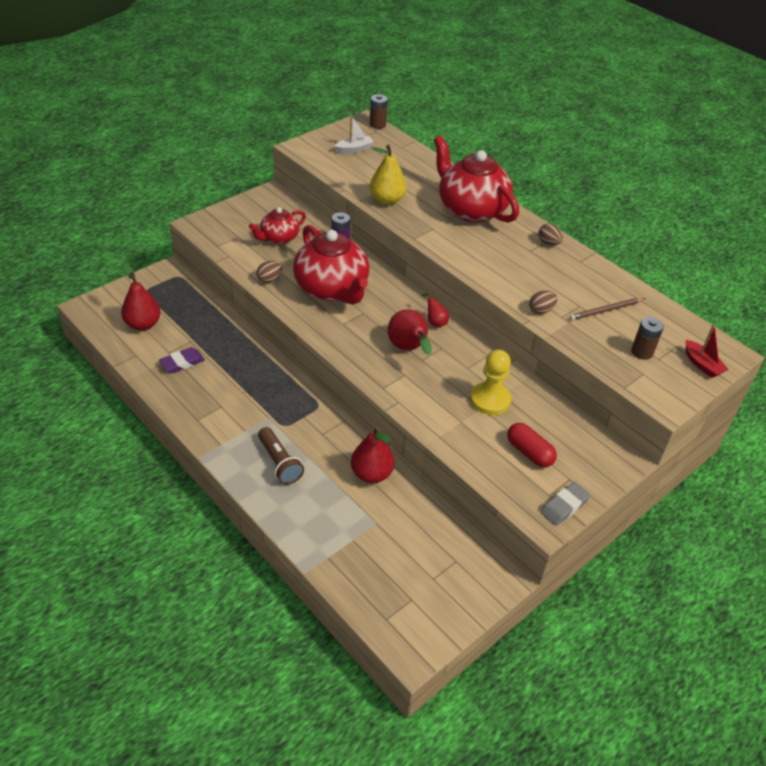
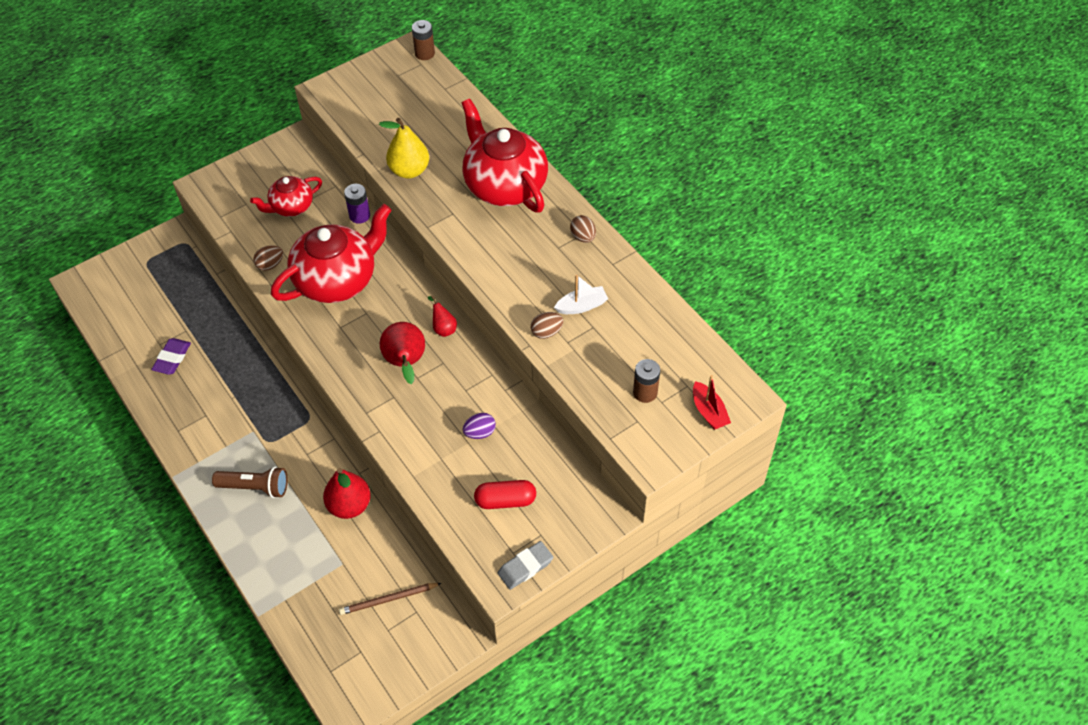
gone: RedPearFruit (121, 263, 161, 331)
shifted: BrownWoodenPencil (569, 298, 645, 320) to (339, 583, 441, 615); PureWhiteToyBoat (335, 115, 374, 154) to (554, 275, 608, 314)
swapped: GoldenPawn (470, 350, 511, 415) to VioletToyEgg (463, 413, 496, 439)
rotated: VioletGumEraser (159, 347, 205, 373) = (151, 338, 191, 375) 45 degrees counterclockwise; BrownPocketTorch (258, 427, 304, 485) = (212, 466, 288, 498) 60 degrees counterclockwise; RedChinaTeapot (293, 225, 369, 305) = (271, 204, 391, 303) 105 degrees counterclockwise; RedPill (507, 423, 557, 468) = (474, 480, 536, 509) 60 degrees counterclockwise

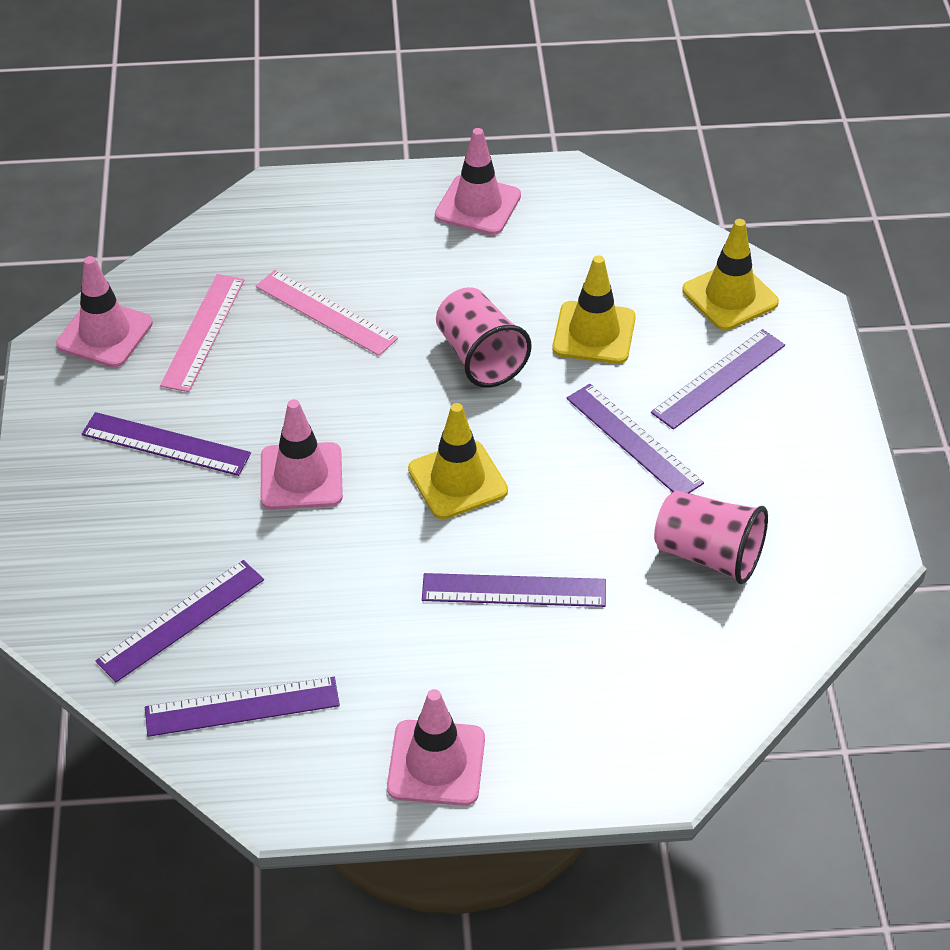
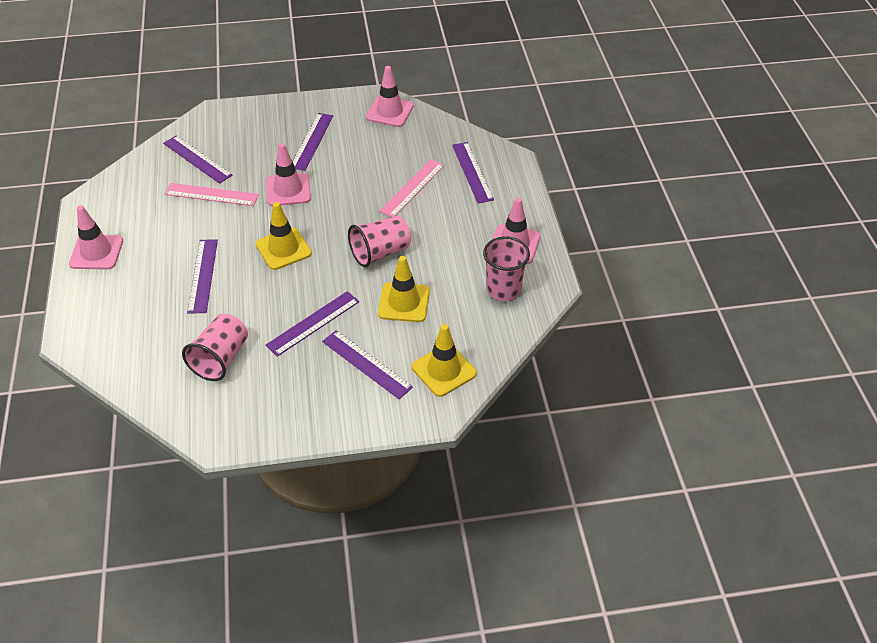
new: RosyCup (483, 237, 530, 301)
shifted: RosyStraightedge (160, 274, 244, 392) to (164, 183, 259, 206); VioletStraightedge (145, 677, 340, 737) to (452, 142, 494, 203)

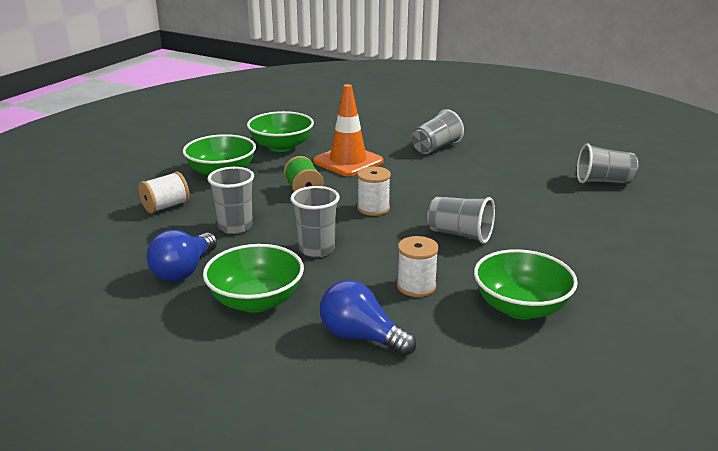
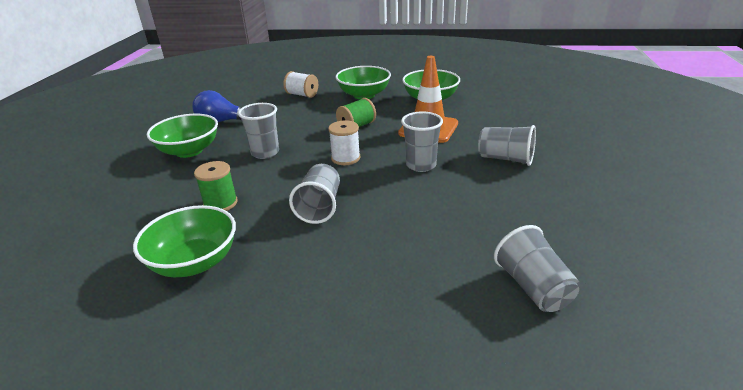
gone: CobaltBulb (320, 280, 416, 356)
shifted: GrayCup (207, 167, 254, 234) to (401, 111, 443, 172)
repainted: PureWhiteSpool (397, 236, 439, 297) to EmeraldSpool (194, 161, 238, 211)

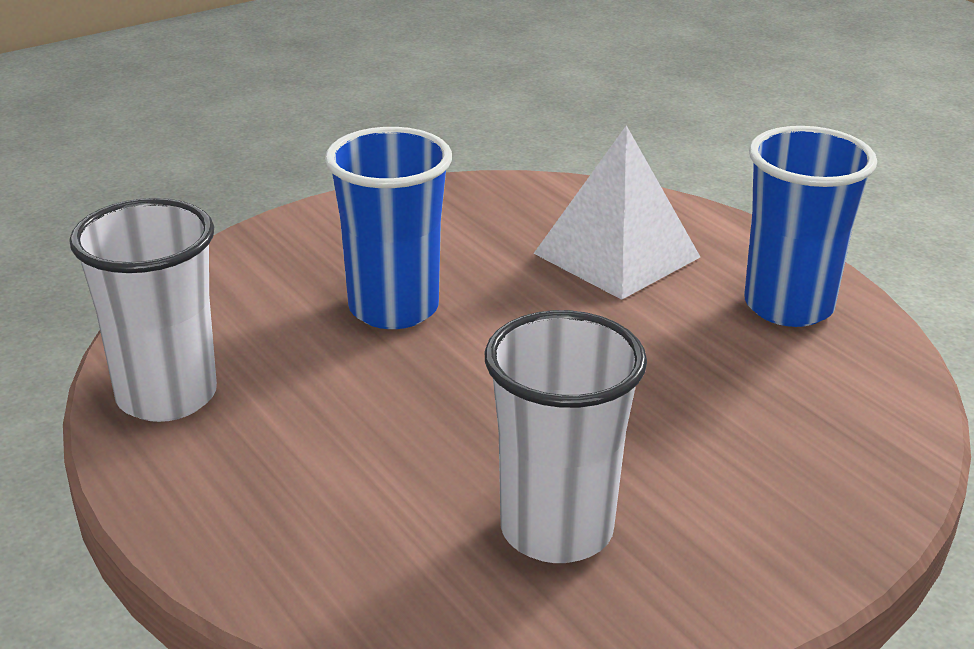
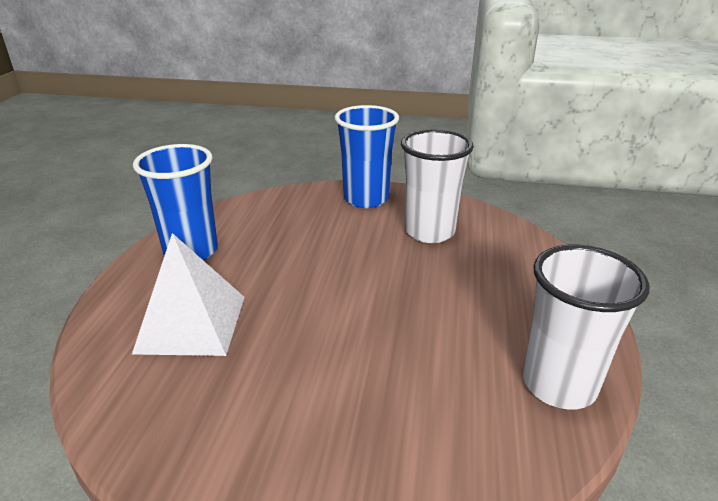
shifted: CobaltCup (325, 127, 452, 329) to (334, 105, 399, 208)

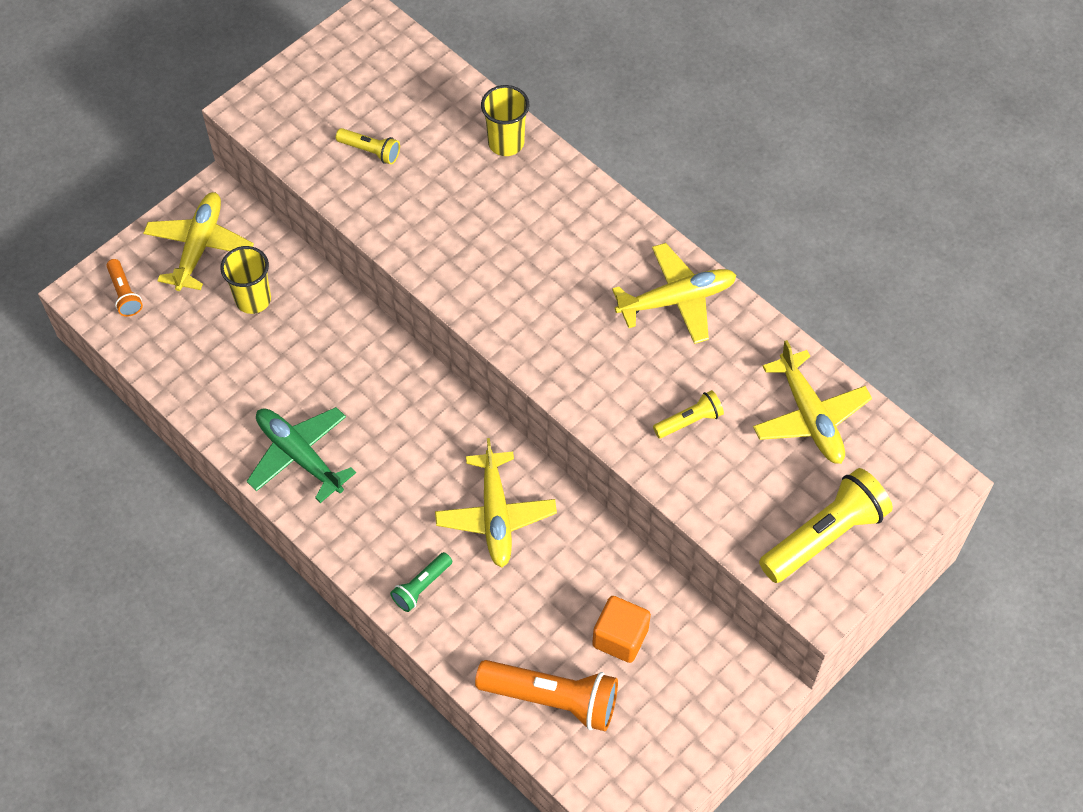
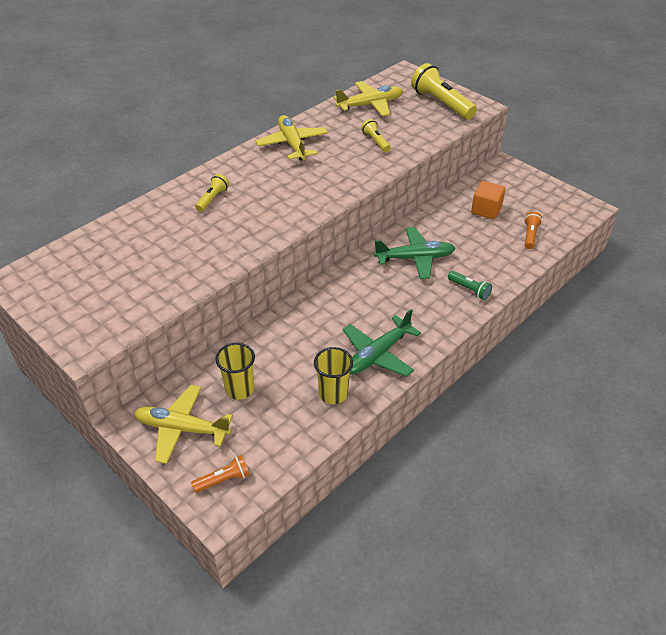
shifted: GoldenPocketTorch (336, 128, 400, 164) to (195, 174, 229, 212); GoldenCup (481, 85, 529, 156) to (314, 347, 353, 404)
repainted: GoldenPlane (435, 438, 557, 567) to EmeraldPlane (374, 227, 456, 279)
scaled: OrangePocketTorch (475, 660, 618, 731) = (524, 212, 542, 249) x0.52

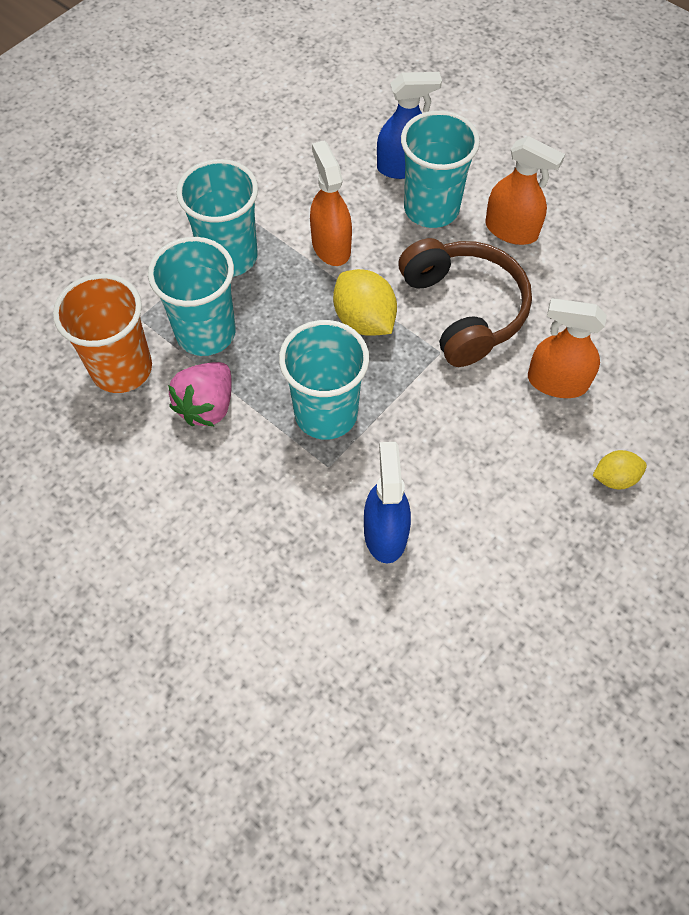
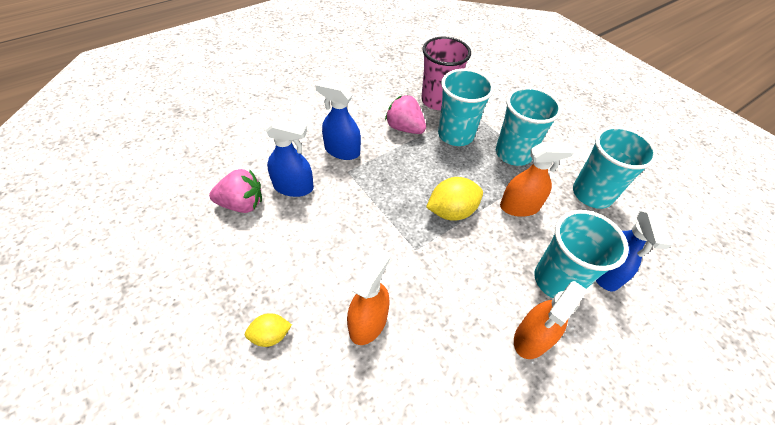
gone: BrownOverEarHeadphones (399, 238, 532, 367)
new: RosyStrawberry (209, 169, 262, 213); CobaltSprayBottle (315, 80, 361, 160)
shifted: AquaCup (279, 320, 369, 440) to (573, 126, 657, 209)
repainted: OrangeCup (53, 274, 152, 393) to RosyCup (421, 36, 471, 110)
rotated: GoldenCitrusFruit (592, 450, 647, 489) = (245, 313, 292, 347) 75 degrees clockwise

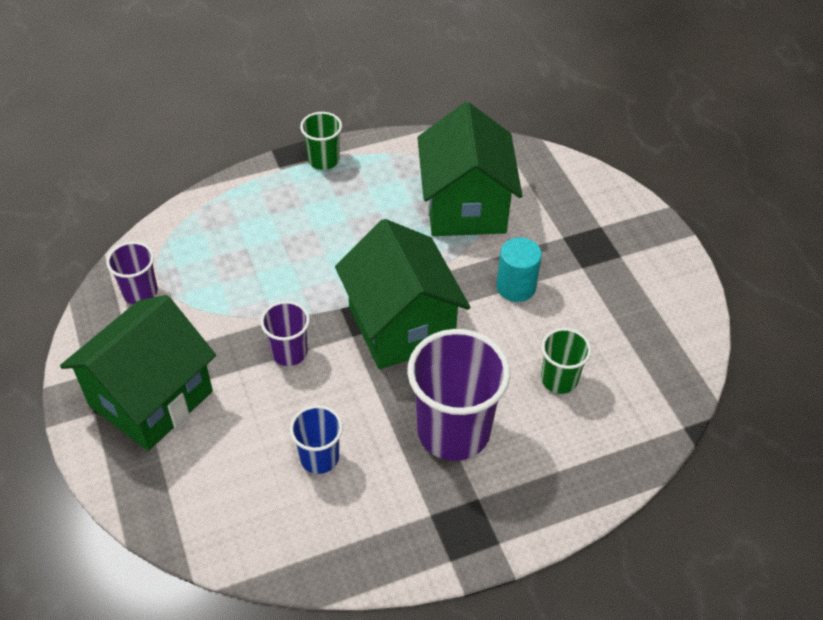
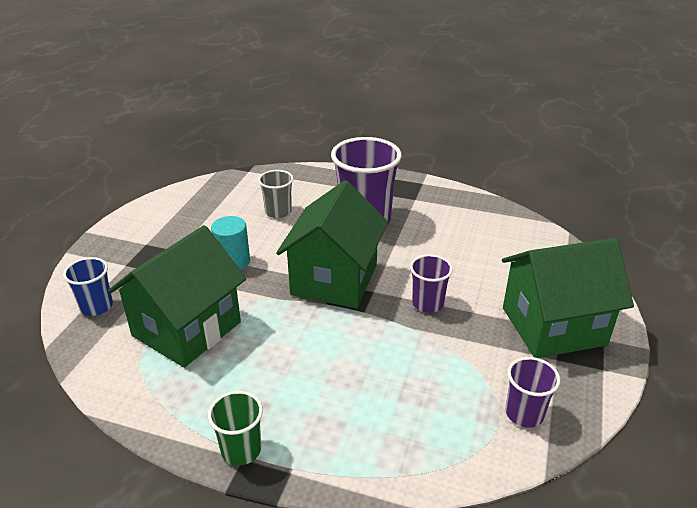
shifted: CobaltCup (290, 405, 343, 474) to (63, 257, 113, 316)
repainted: EmeraldCup (541, 328, 591, 394) to GrayCup (258, 170, 294, 218)

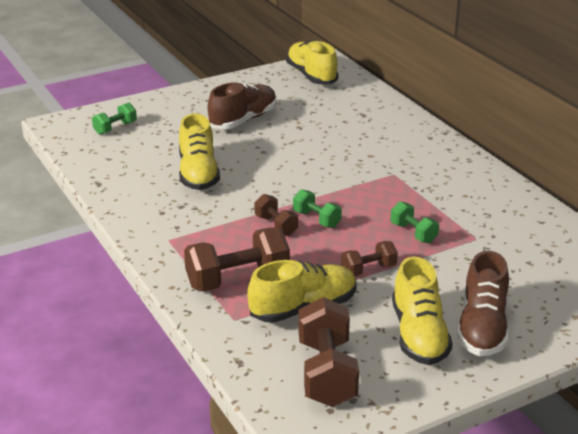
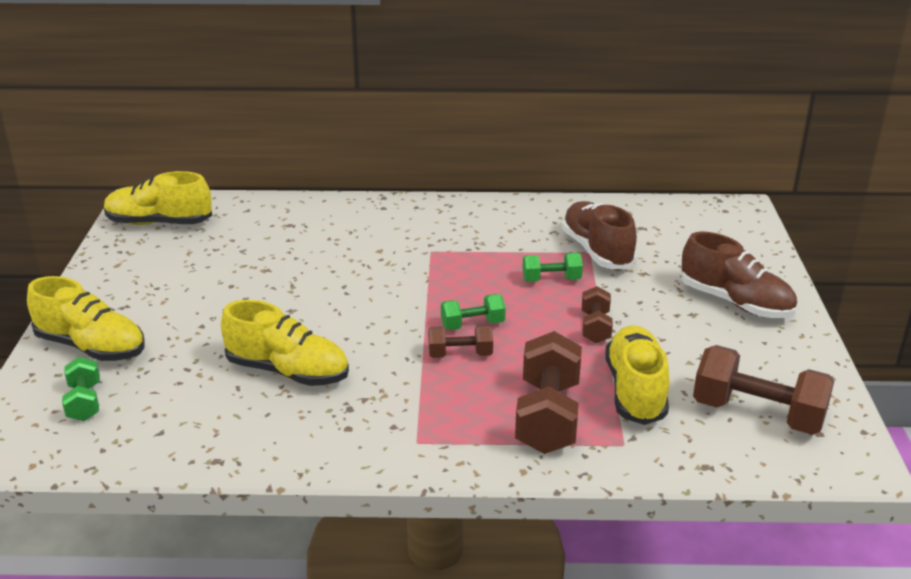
shifted: GoldenShoe (392, 257, 453, 365) to (27, 276, 145, 361); BrownShoe (208, 82, 277, 129) to (562, 201, 637, 269)

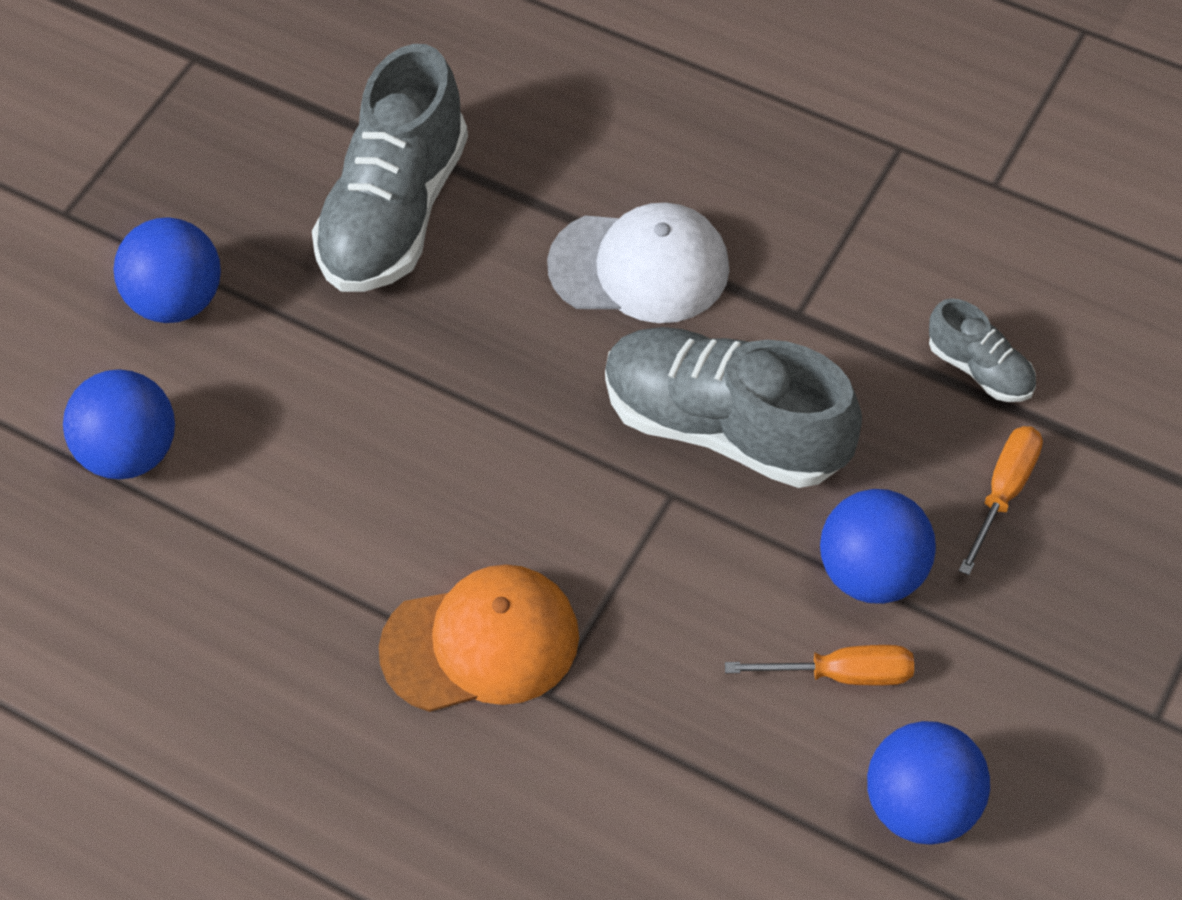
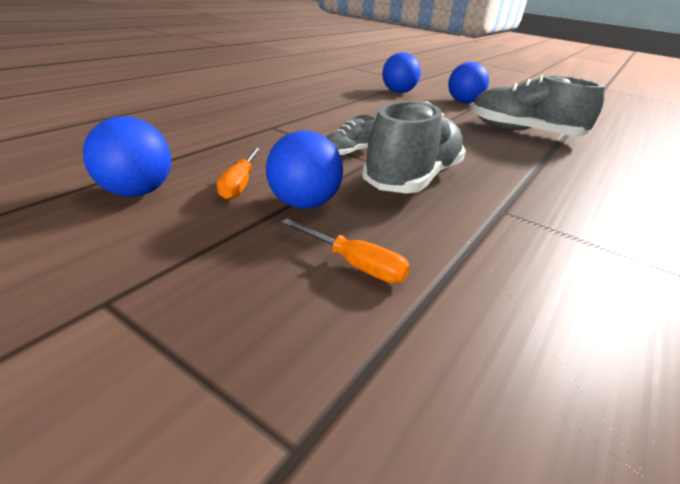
gone: OrangeBaseballCap (379, 564, 579, 712); PureWhiteBaseballCap (547, 202, 729, 323)
shifted: GrayShoe (929, 298, 1036, 402) to (326, 115, 376, 156)

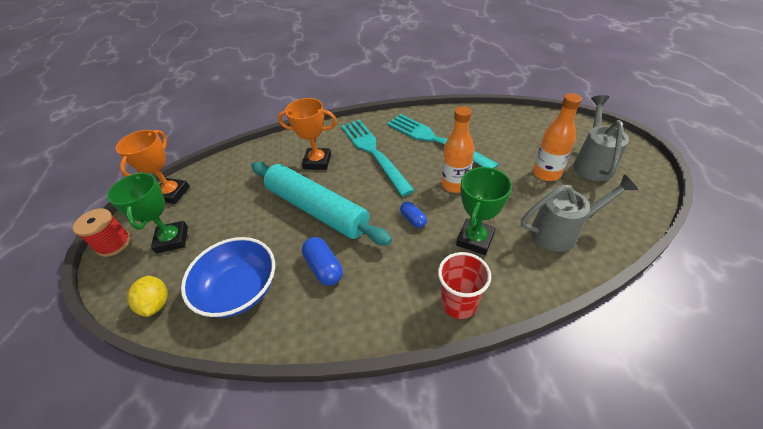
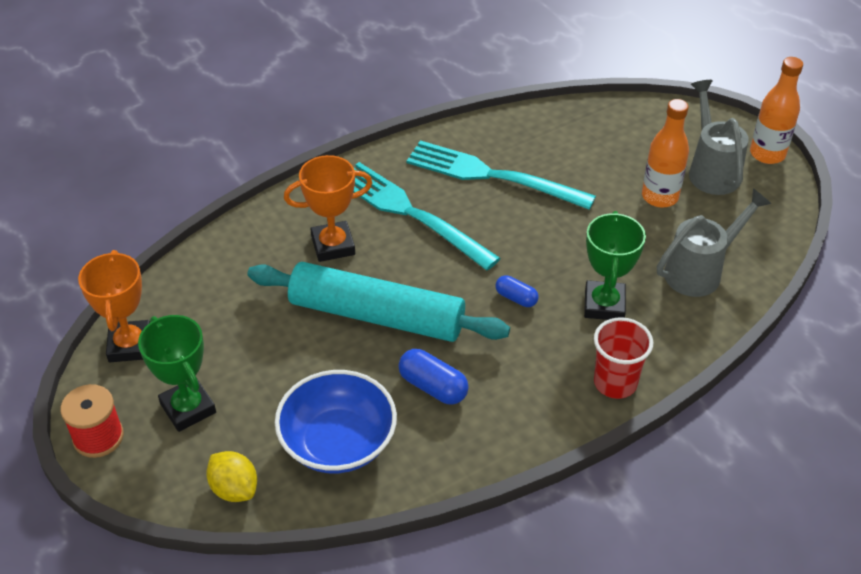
shifted: OrangeFlask (442, 106, 474, 193) to (750, 57, 803, 164)

